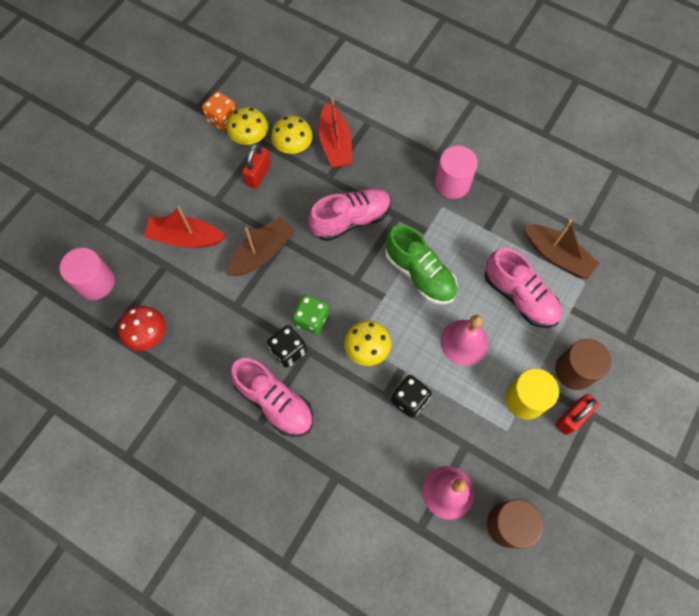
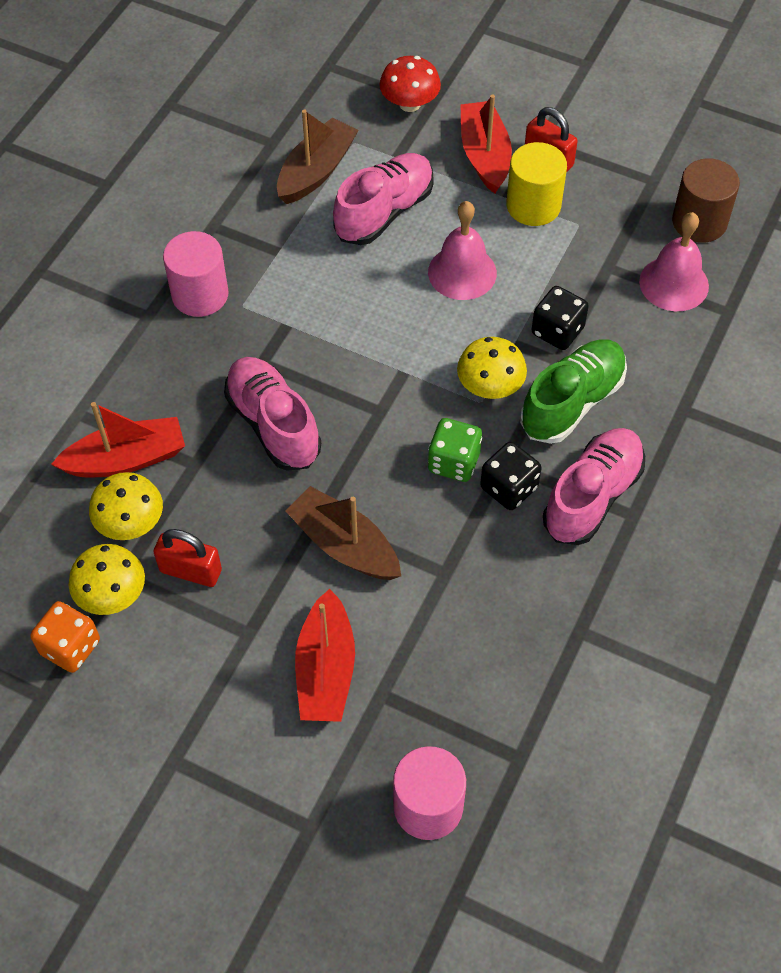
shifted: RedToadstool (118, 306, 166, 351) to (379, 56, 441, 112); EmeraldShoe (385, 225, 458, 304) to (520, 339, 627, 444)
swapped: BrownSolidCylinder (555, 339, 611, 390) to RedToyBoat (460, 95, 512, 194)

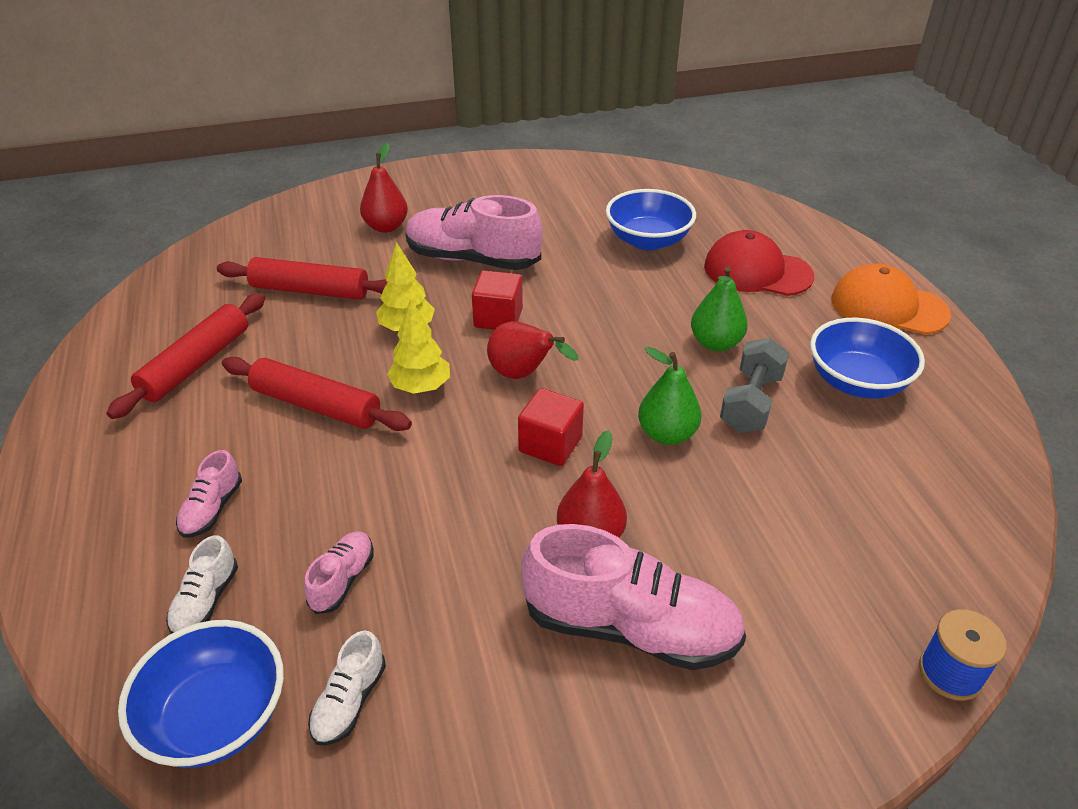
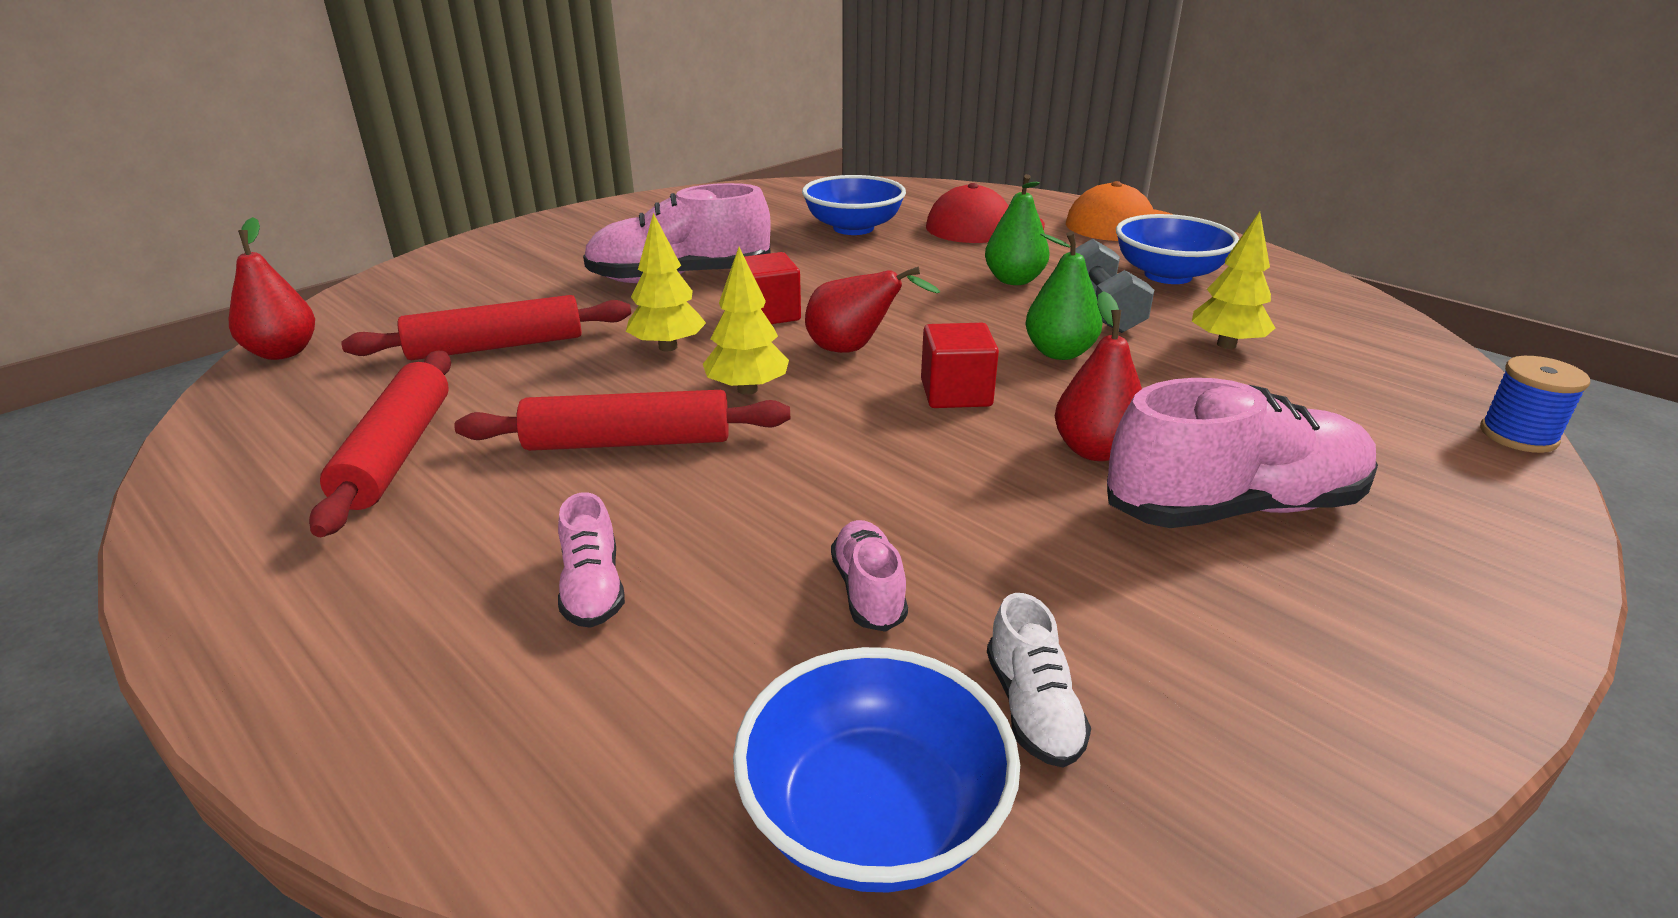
gone: PureWhiteShoe (166, 535, 238, 634)
new: GoldenFirTree (1192, 211, 1275, 349)
shifted: RedPearFruit (360, 143, 408, 233) to (229, 217, 315, 360)

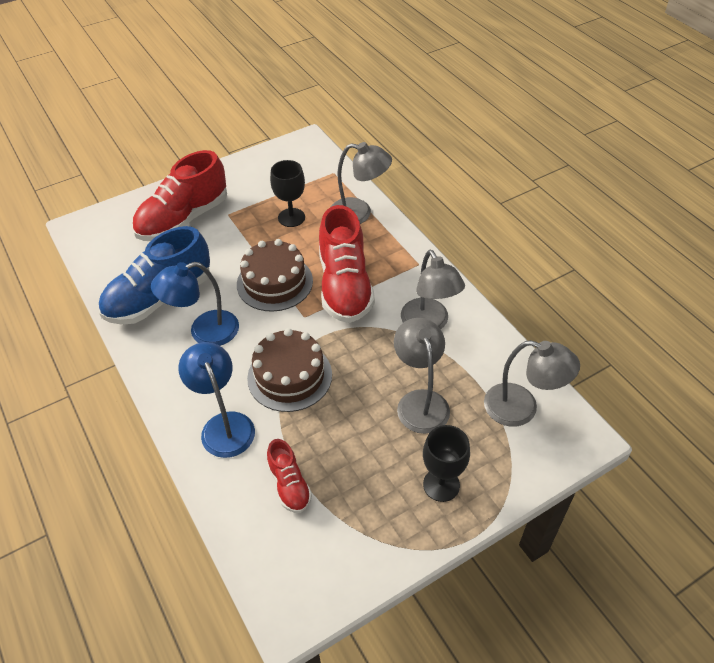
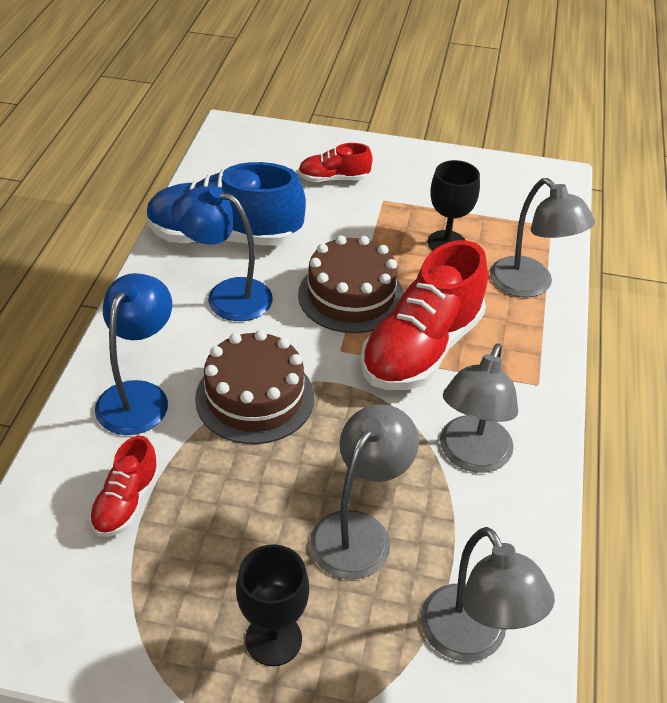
scaled: RedShoe (132, 150, 227, 241) = (298, 143, 372, 182) x0.50

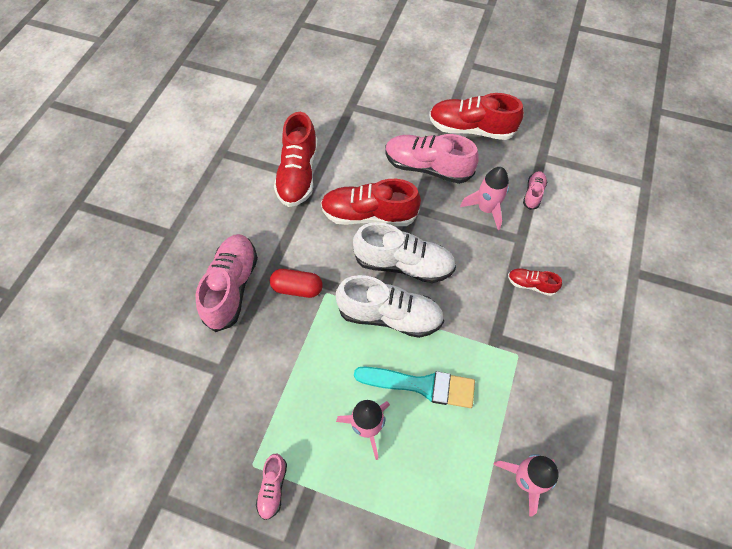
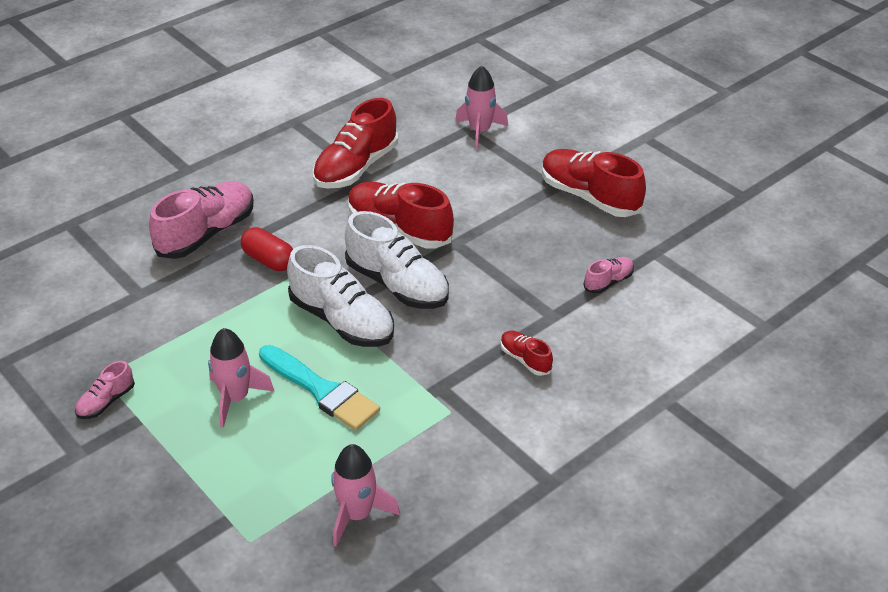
gone: RosyShoe (385, 134, 479, 184)
shifted: RosyToyRocket (460, 167, 509, 230) to (455, 65, 508, 150)

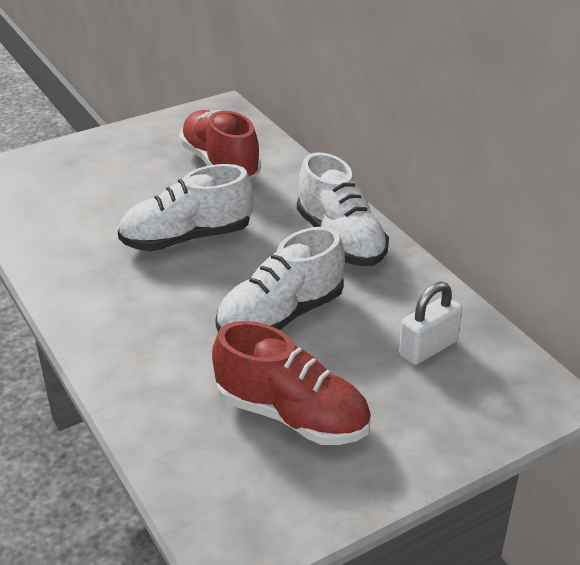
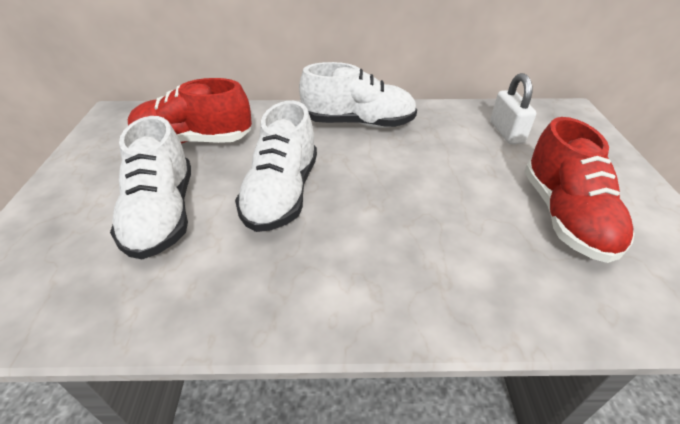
shifted: PureWhiteShoe (215, 227, 345, 332) to (110, 116, 191, 259)
rotated: RedShoe (212, 321, 371, 445) = (525, 117, 635, 263) 120 degrees clockwise

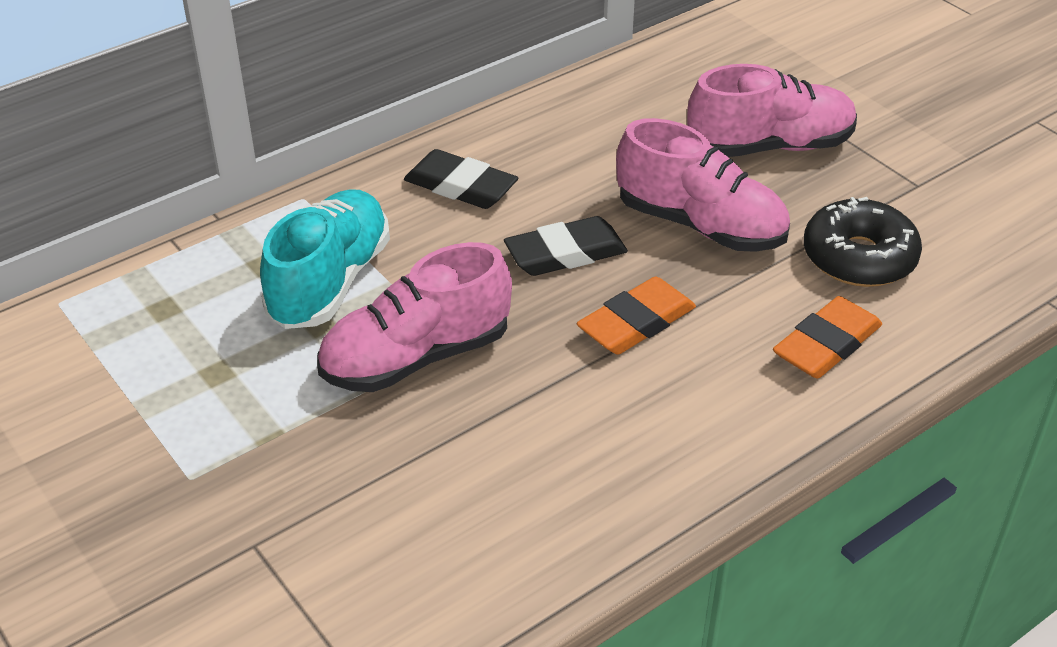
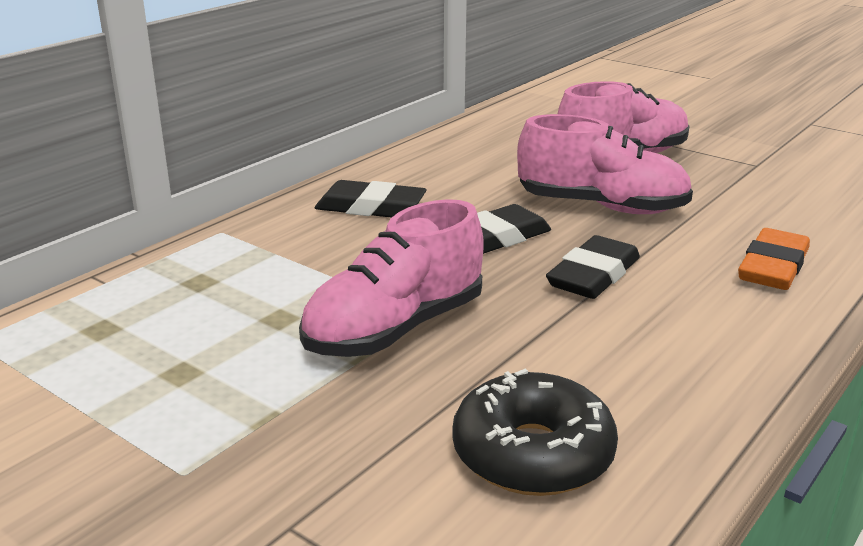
gone: AquaShoe (260, 189, 390, 329)
shifted: JetBlackDonut (804, 197, 922, 287) to (452, 369, 618, 496)
repainted: OrangeGumEraser (577, 277, 696, 355) to JetBlackGumEraser (546, 235, 640, 299)

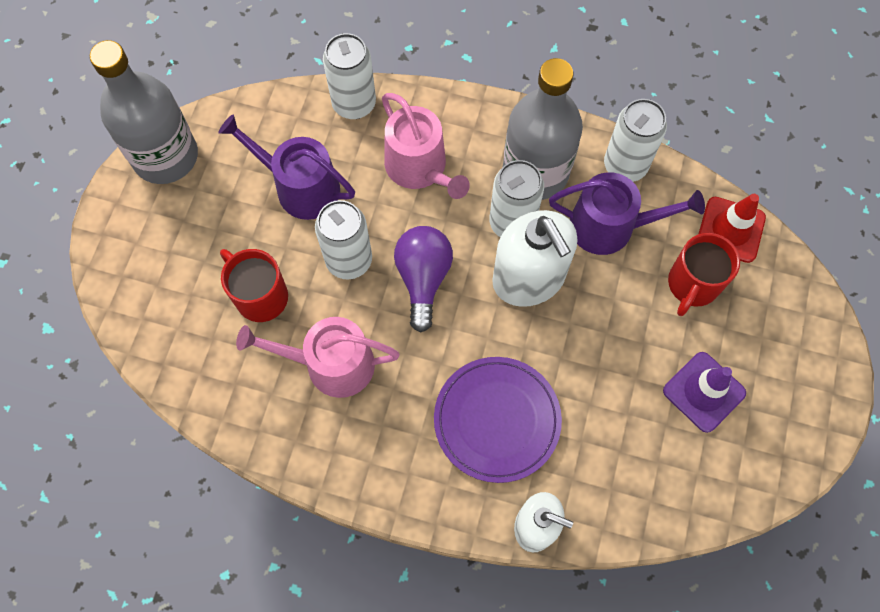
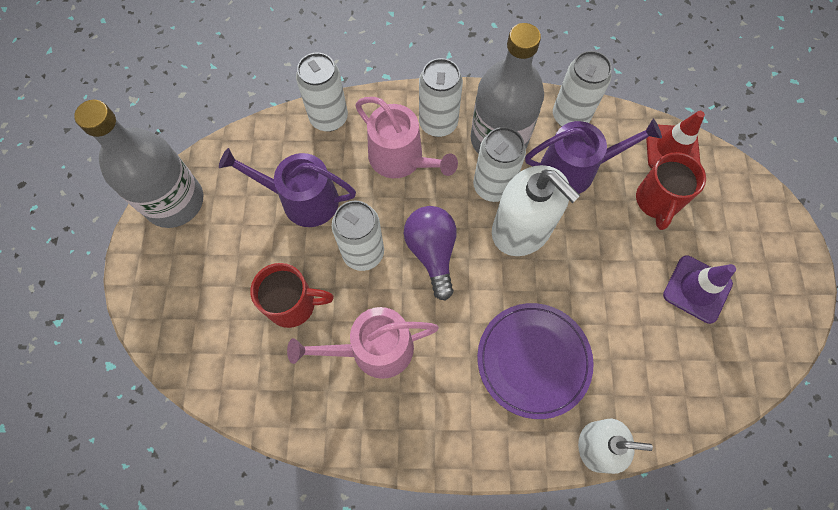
new: PureWhiteCan (419, 58, 463, 137)
rotated: RedCoffeeMug (220, 249, 288, 322) = (250, 263, 334, 328) 150 degrees clockwise

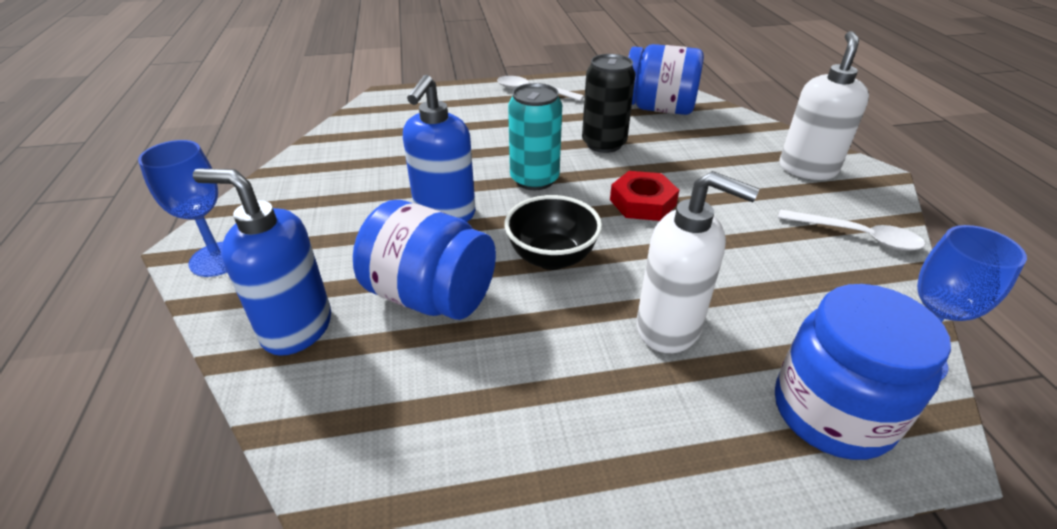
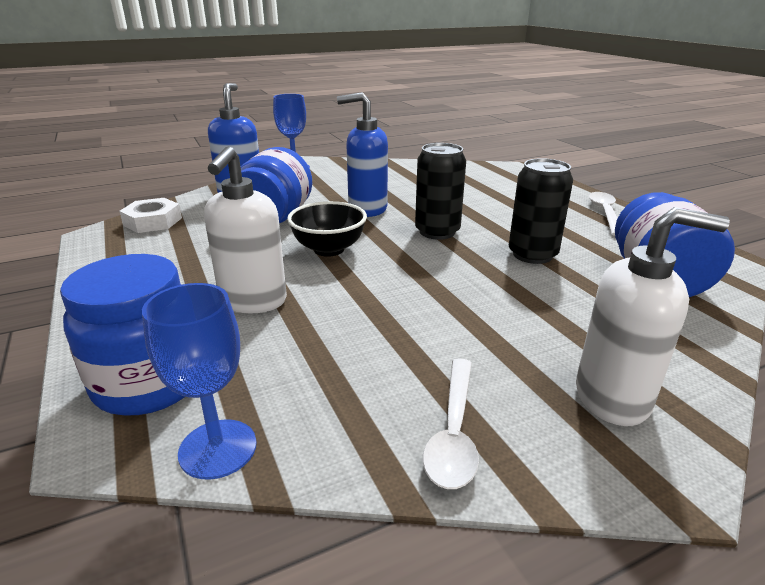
gone: RedHexNut (610, 171, 679, 221)
new: PureWhiteHexNut (119, 198, 182, 233)
repainted: AquaCan (508, 83, 562, 190) to JetBlackCan (415, 143, 466, 240)

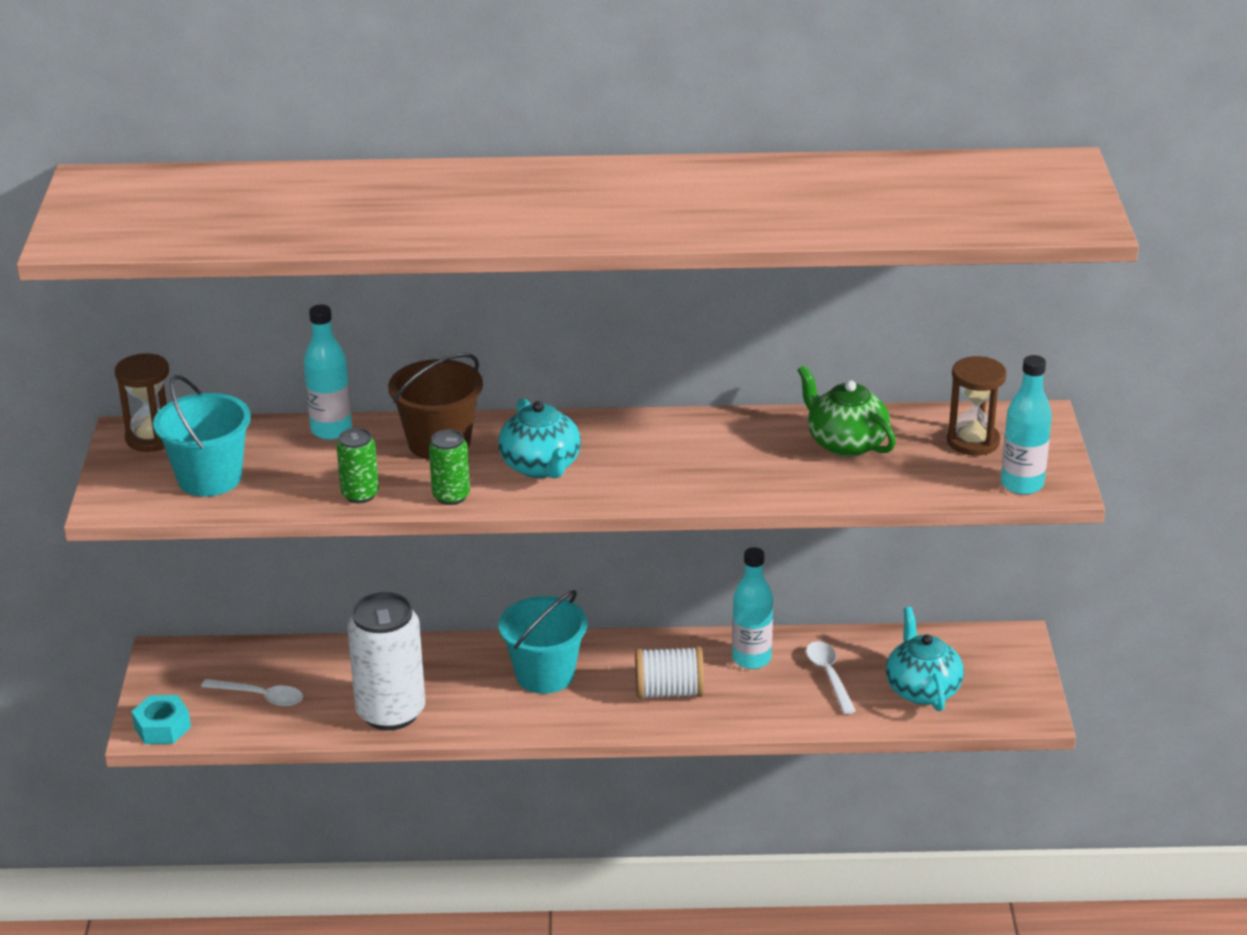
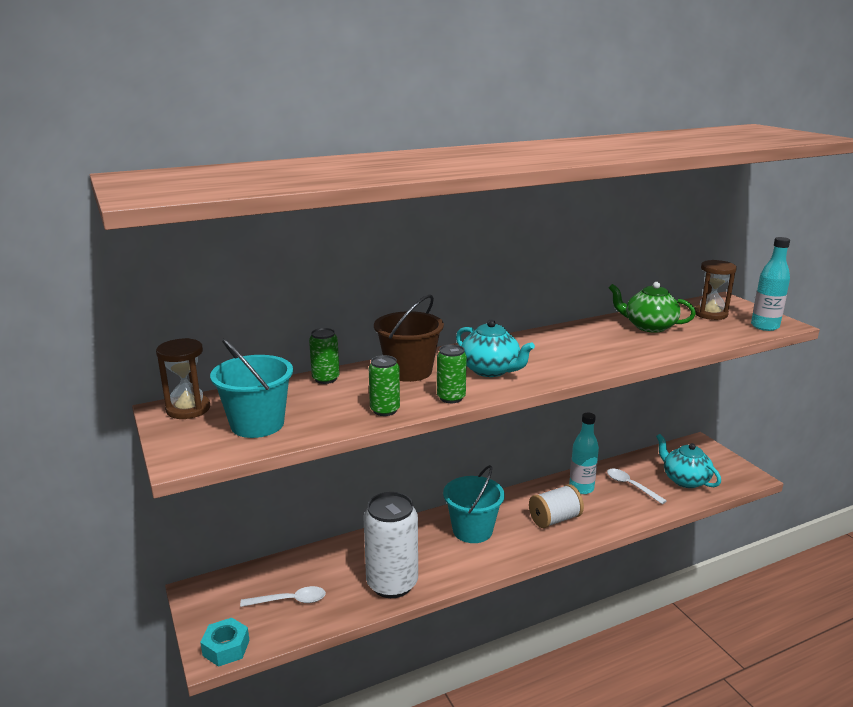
swapped: AquaFlask (304, 305, 352, 440) to EmeraldCan (309, 328, 340, 384)

